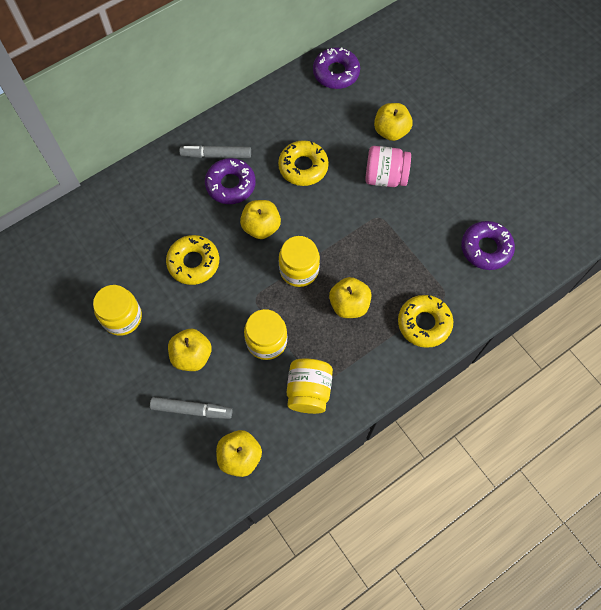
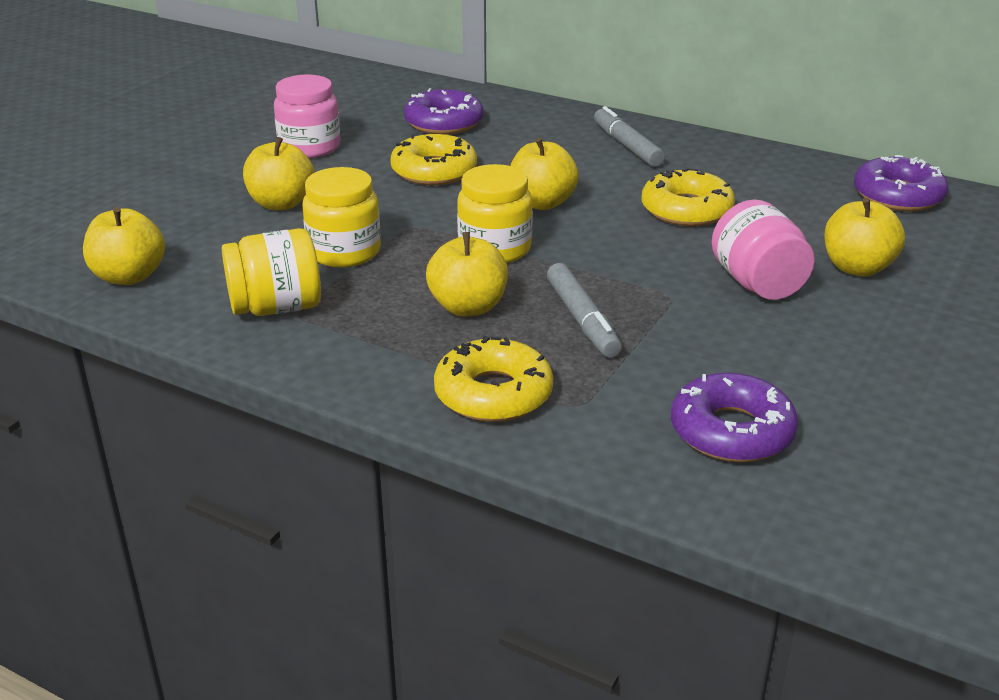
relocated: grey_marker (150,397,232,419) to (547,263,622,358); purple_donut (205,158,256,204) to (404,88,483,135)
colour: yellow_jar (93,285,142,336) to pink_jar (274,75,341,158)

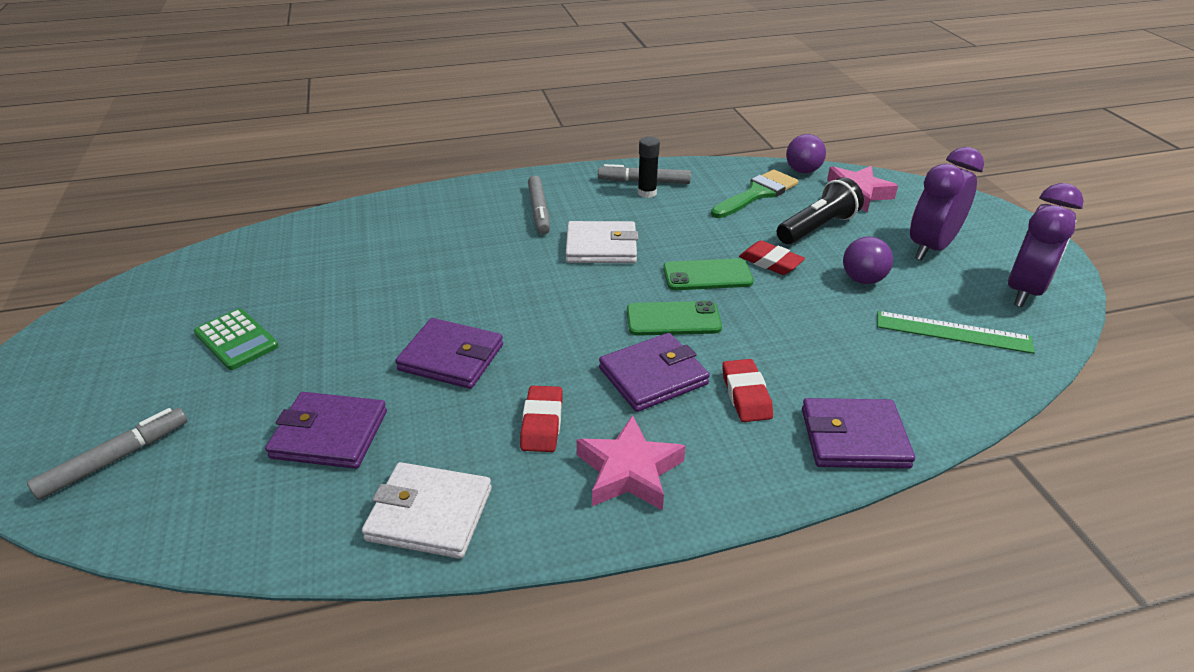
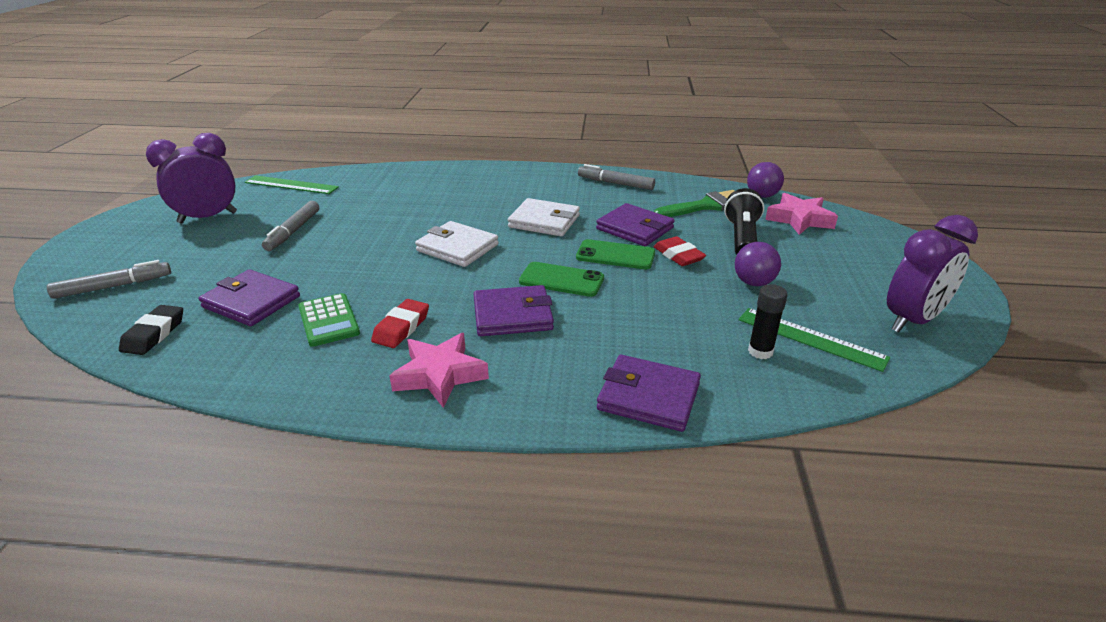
missing: red_eraser (722,359,773,422)
appeared: black_eraser (119,305,183,355); green_ruler (244,175,339,194)
relocated: green_calculator (194,309,279,370) to (298,293,360,347); white_wallet (362,462,492,559) to (415,221,499,267); purple_wallet (395,318,503,389) to (596,203,675,246); grey_marker (528,176,550,234) to (262,201,319,251); black_glue_stick (638,137,660,198) to (748,284,788,359); purple_clock (910,147,984,260) to (146,133,237,224)
spun: black_flashlight (777,177,864,244) = (724,188,764,255) 60 degrees counterclockwise

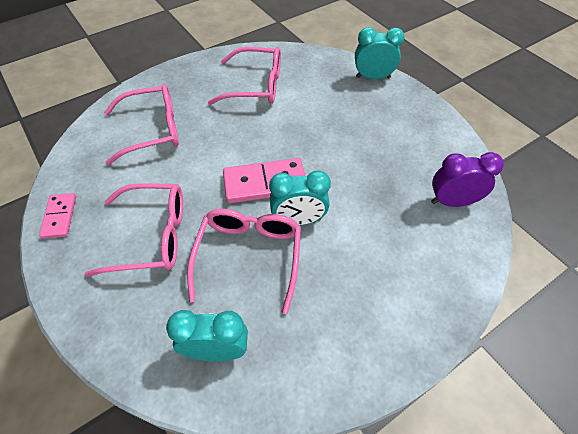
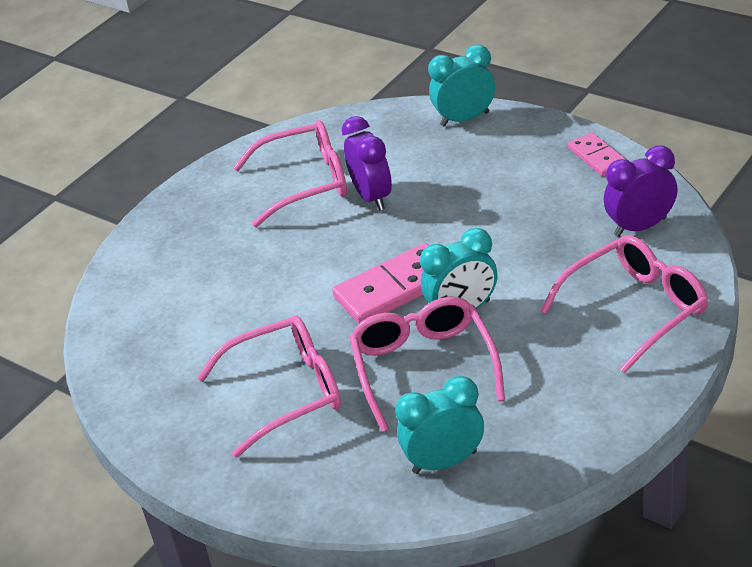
appeared: purple_clock (342,116,392,211)
relocated: pink_domino (39,193,76,239) to (568,132,625,177); pink_glasses (104,84,179,165) to (541,235,708,373)

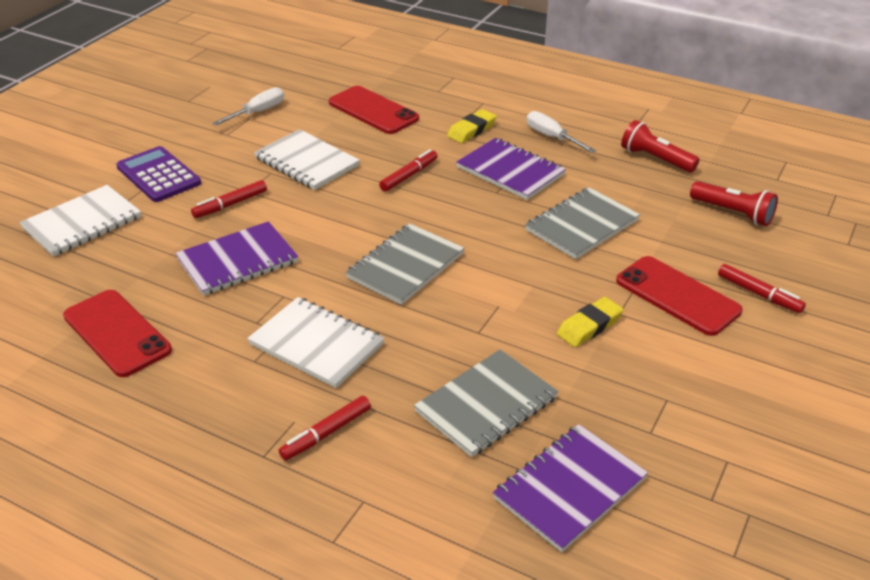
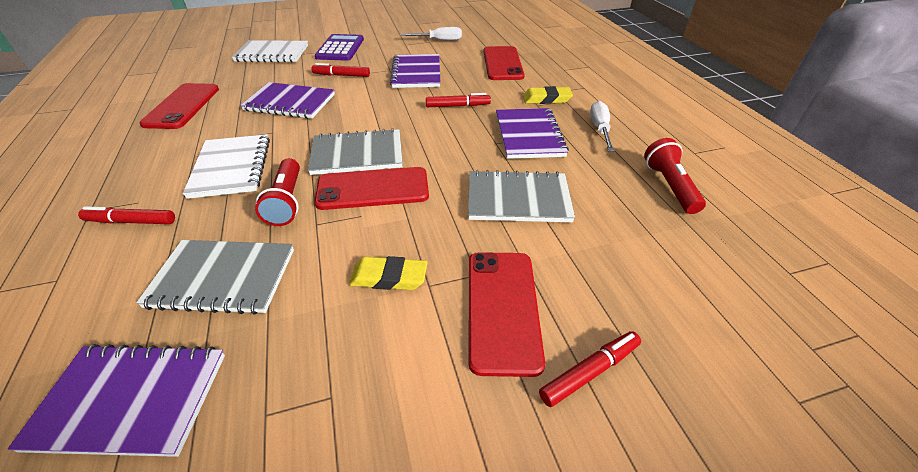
appeared: red_phone (314,167,429,210)
relocated: red_flashlight (690,181,778,226) to (255,158,300,226)
colour: white_notebook (254,129,360,190) to purple_notebook (390,54,440,88)
spun: red_marker (718,264,806,313) = (539,331,641,407) 120 degrees counterclockwise

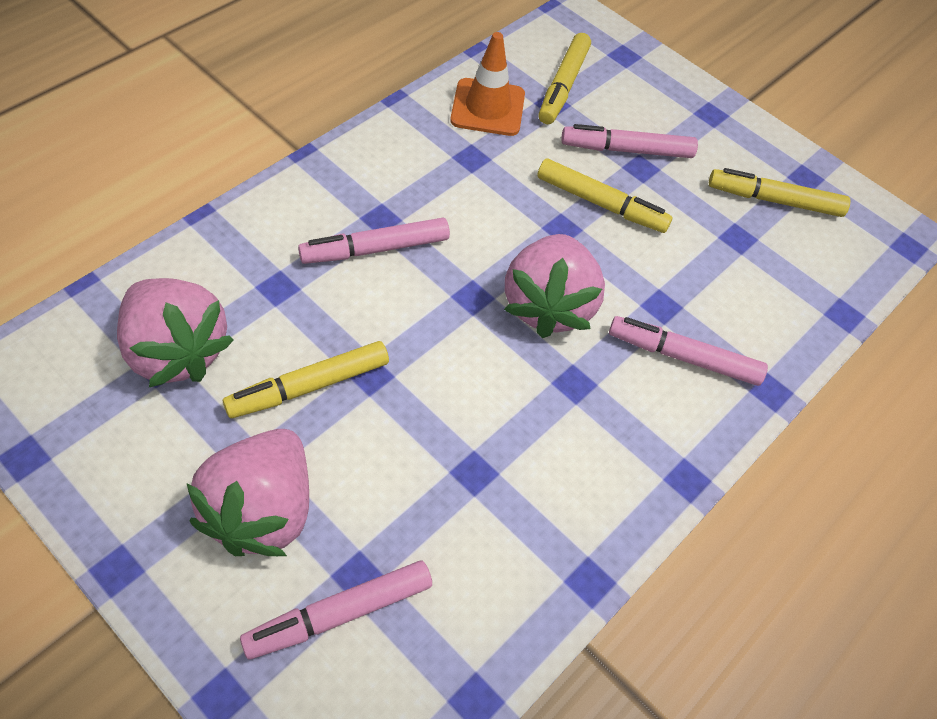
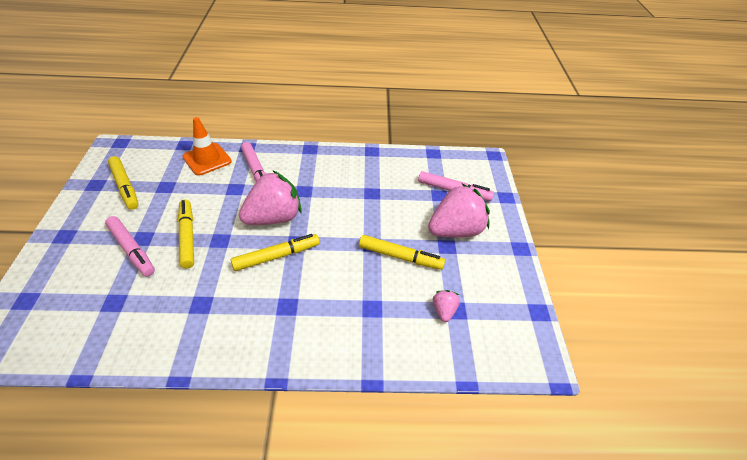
missing: pink_marker (298,218,450,264)
relocated: orange_traffic_cone (450,32,525,136) to (182,117,232,176); yellow_marker (539,33,591,124) to (231,234,320,271)
size: pink_strawberry (117,278,234,387) = (433,290,460,322) x0.45

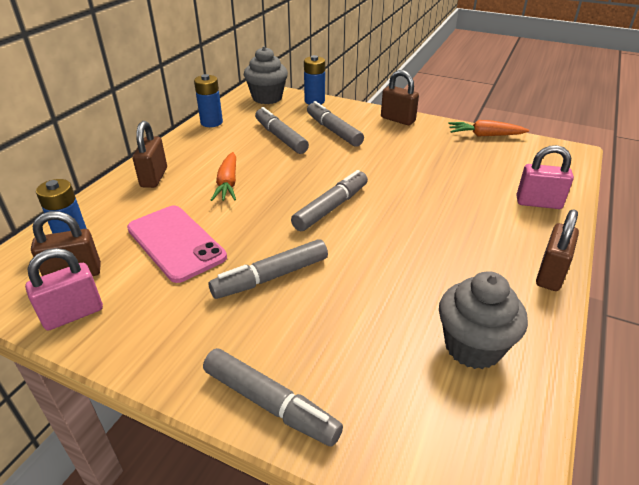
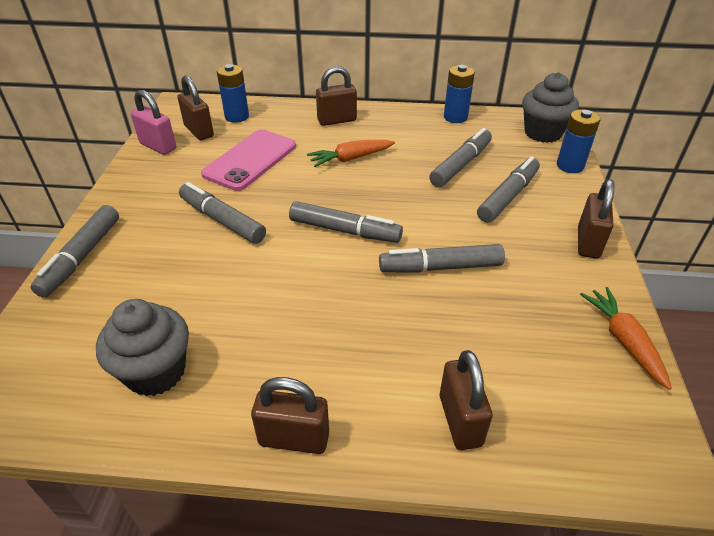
appeared: grey_marker (379,244,505,273)
colour: pink_padlock (516,145,574,209) to brown_padlock (440,350,493,450)

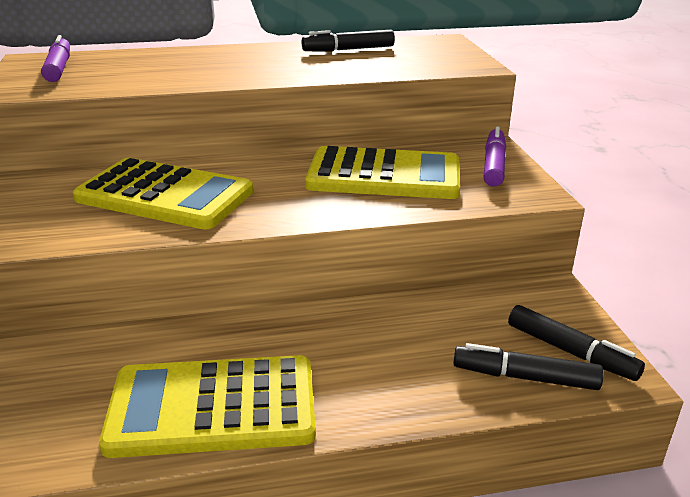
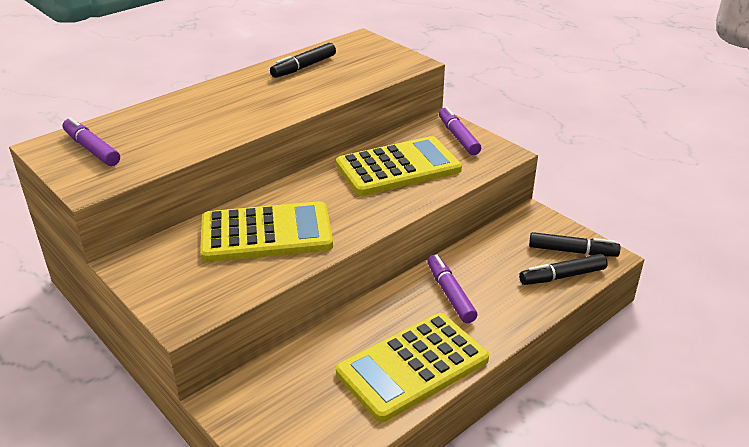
appeared: purple_marker (427,254,477,323)

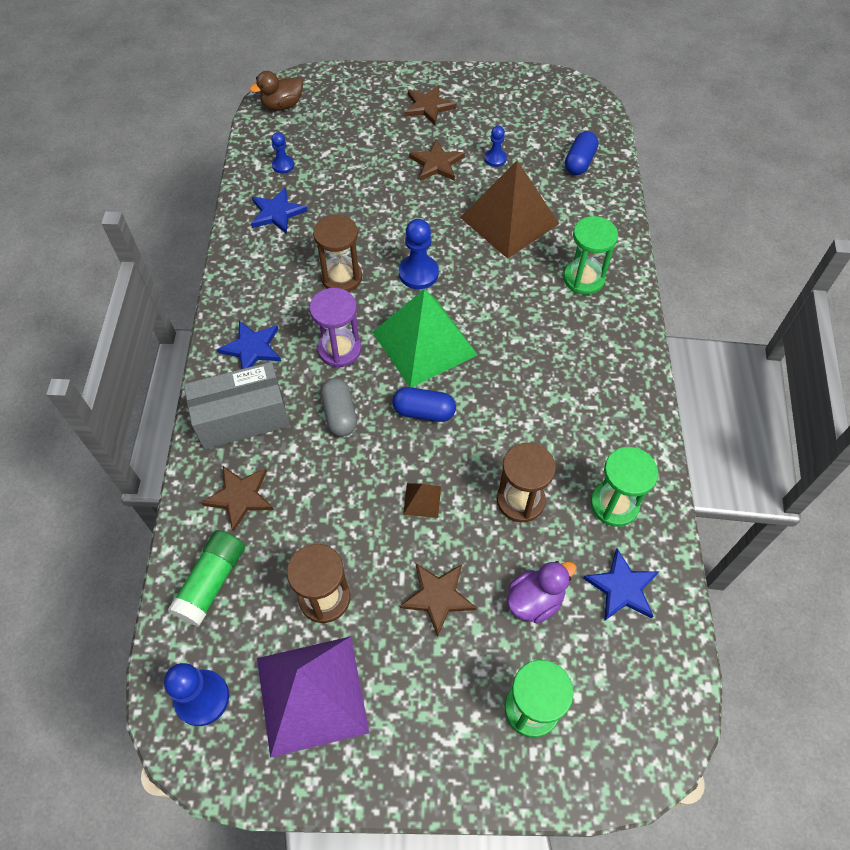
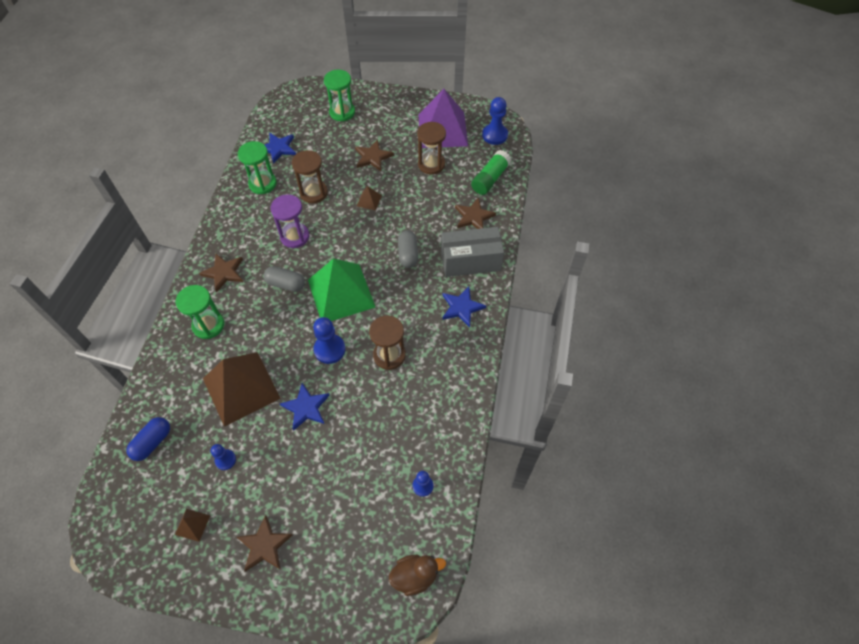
missing: blue_capsule (392,387,456,422); purple_duck (507,561,577,624)
appeared: brown_pyramid (175,509,210,542); grey_capsule (264,266,305,292)
relocated: blue_star (251,187,308,234) to (280,383,330,431); purple_hourglass (310,288,361,367) to (271,194,309,248); brown_star (409,139,465,181) to (199,254,243,292)

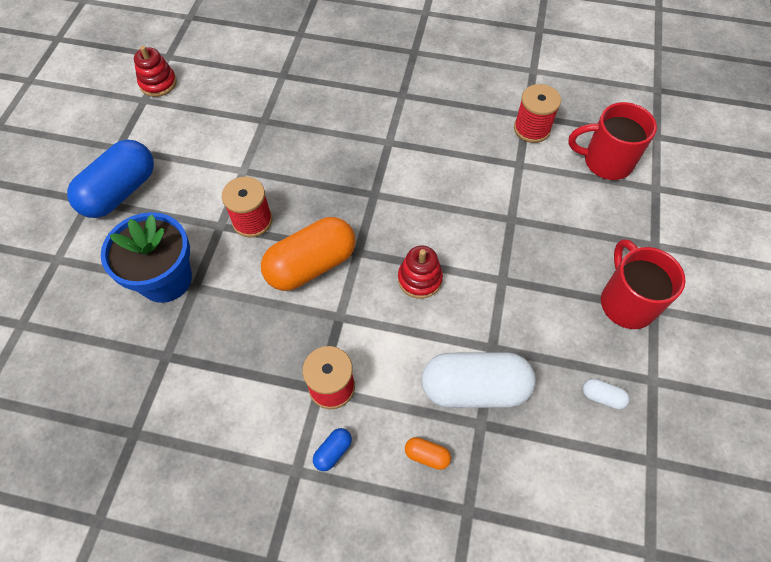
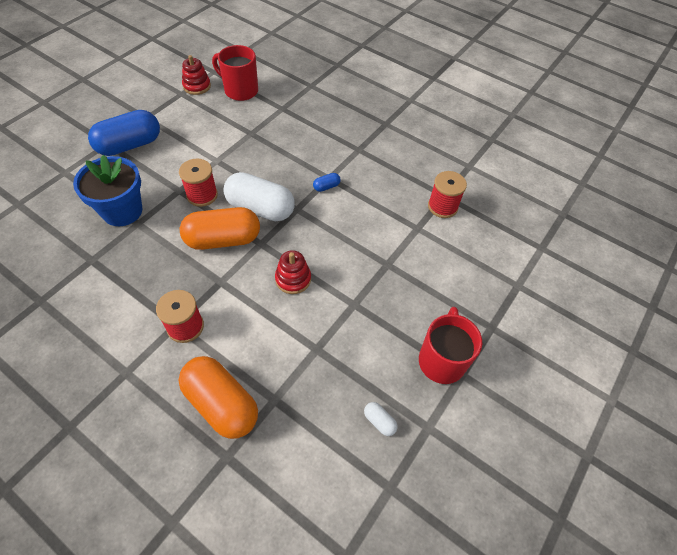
relocated: blue_capsule (313,428,352,471) to (313,173,340,192); white_capsule (422,352,536,408) to (223,172,295,221); red_mug (568,102,657,180) to (212,45,258,101)
size: orange_capsule (405,437,451,470) = (179,356,258,439) x2.44

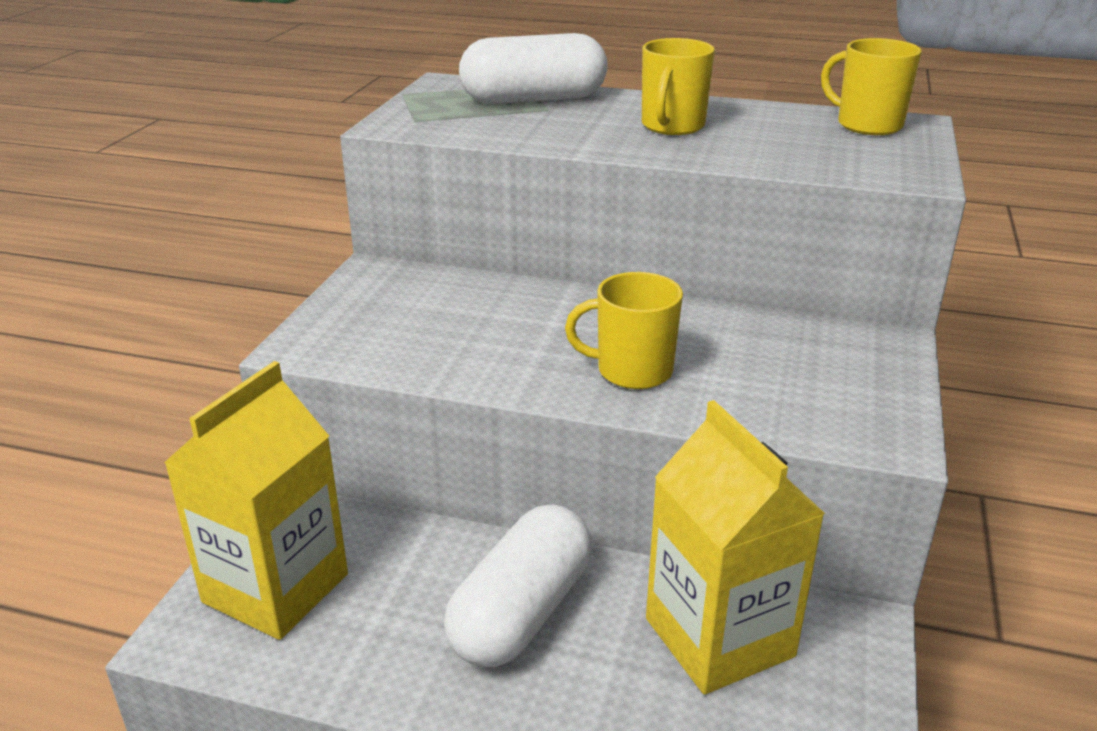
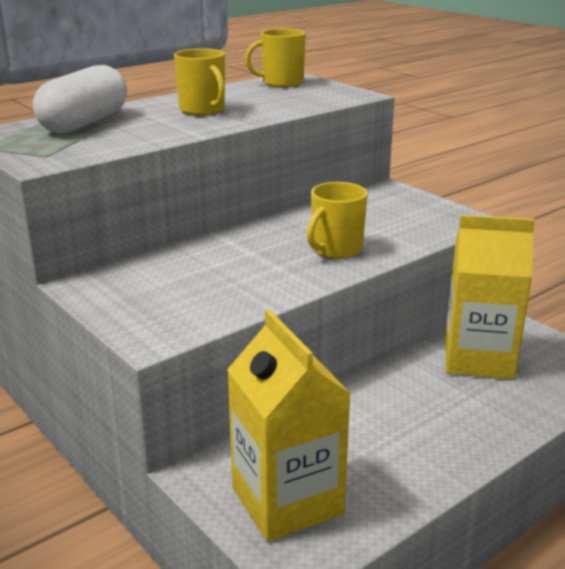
missing: white_capsule (444,504,592,667)

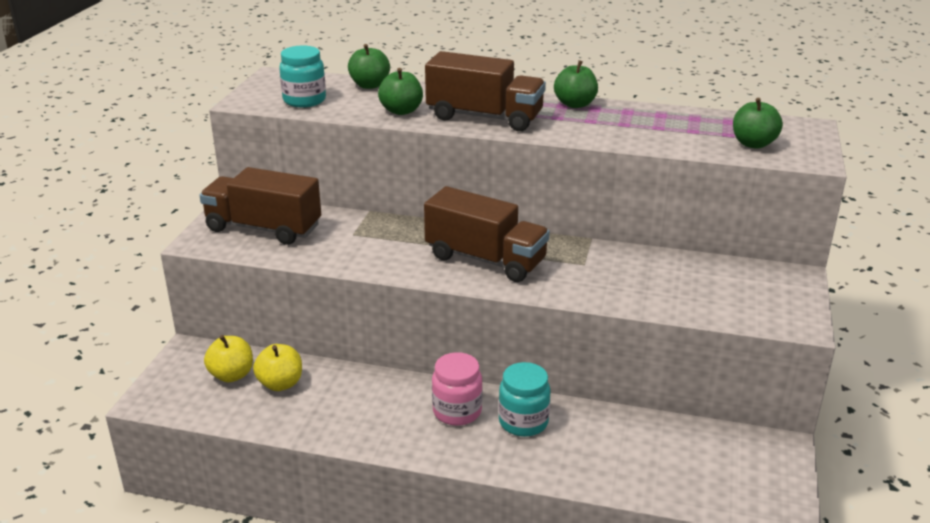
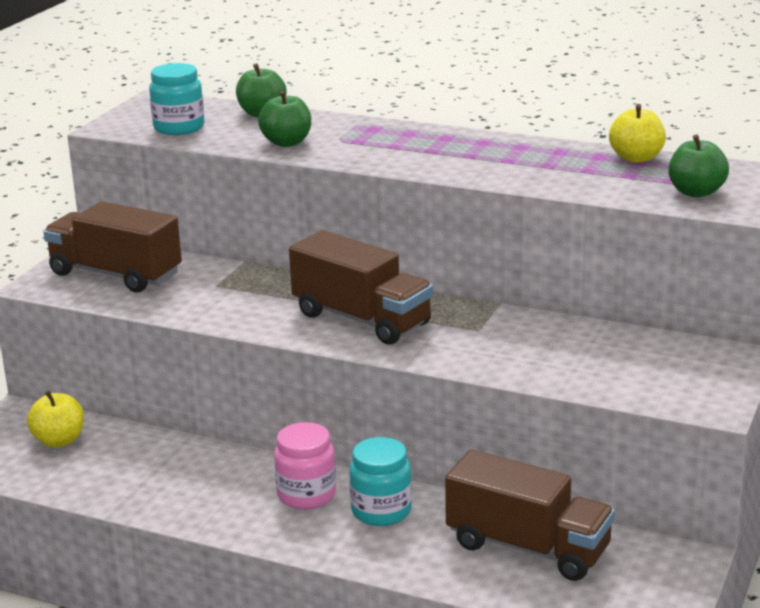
missing: green_apple (554,60,598,108)
relocated: yellow_apple (253,344,302,391) to (609,104,666,163); brown_truck (425,51,546,131) to (445,449,615,581)

